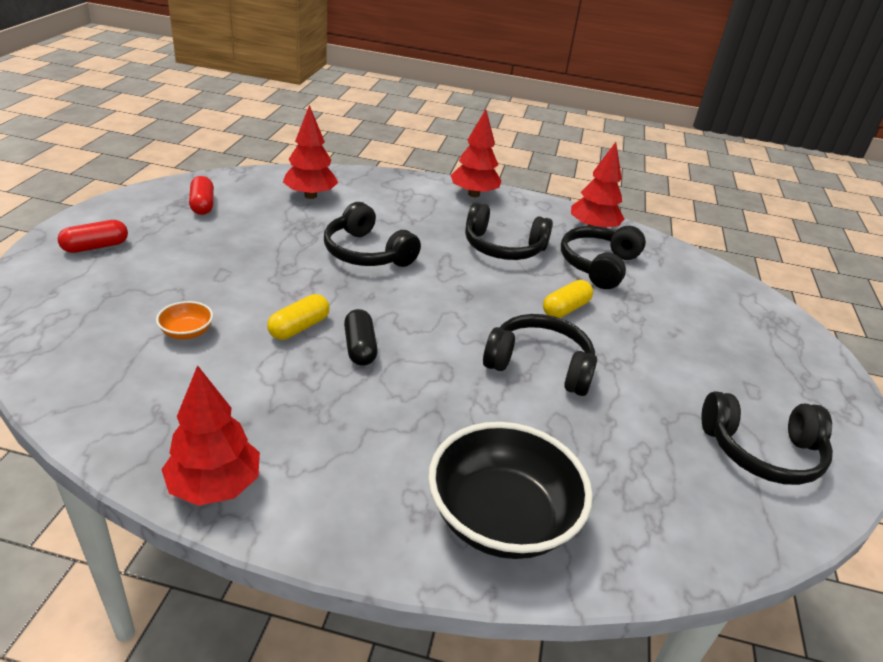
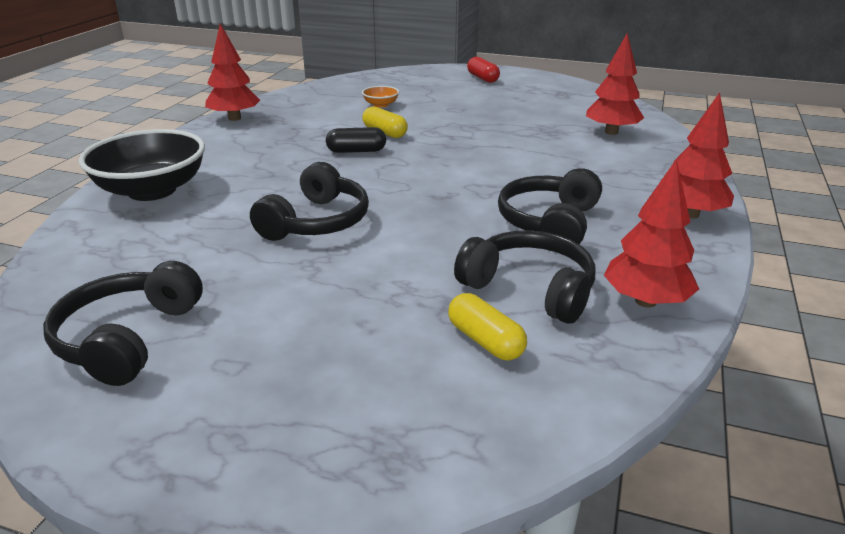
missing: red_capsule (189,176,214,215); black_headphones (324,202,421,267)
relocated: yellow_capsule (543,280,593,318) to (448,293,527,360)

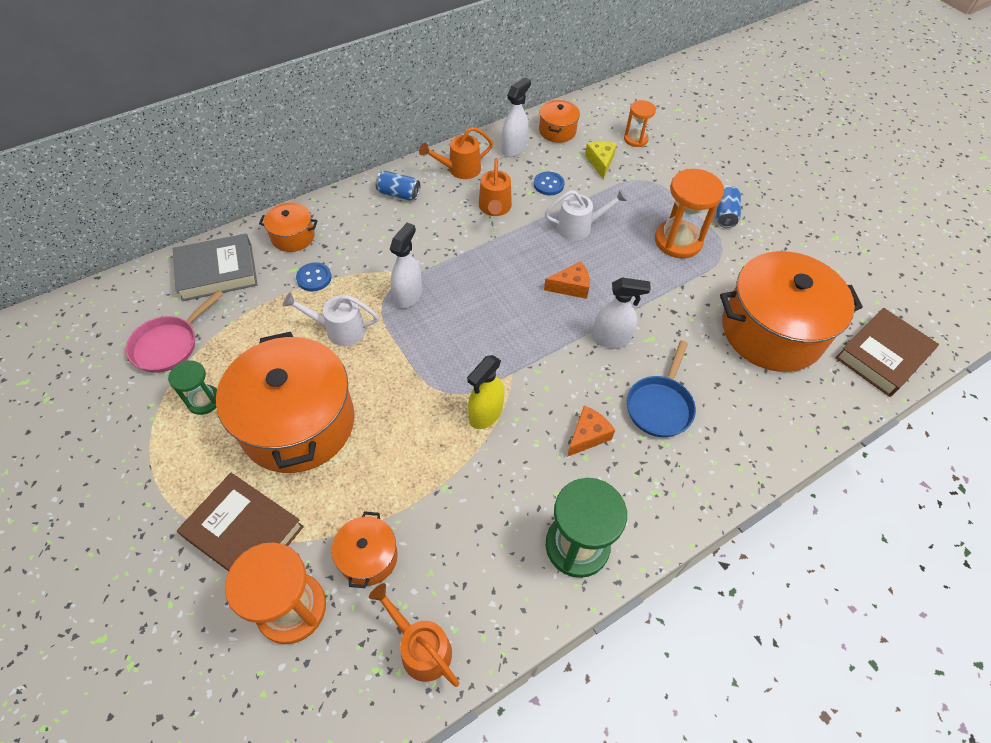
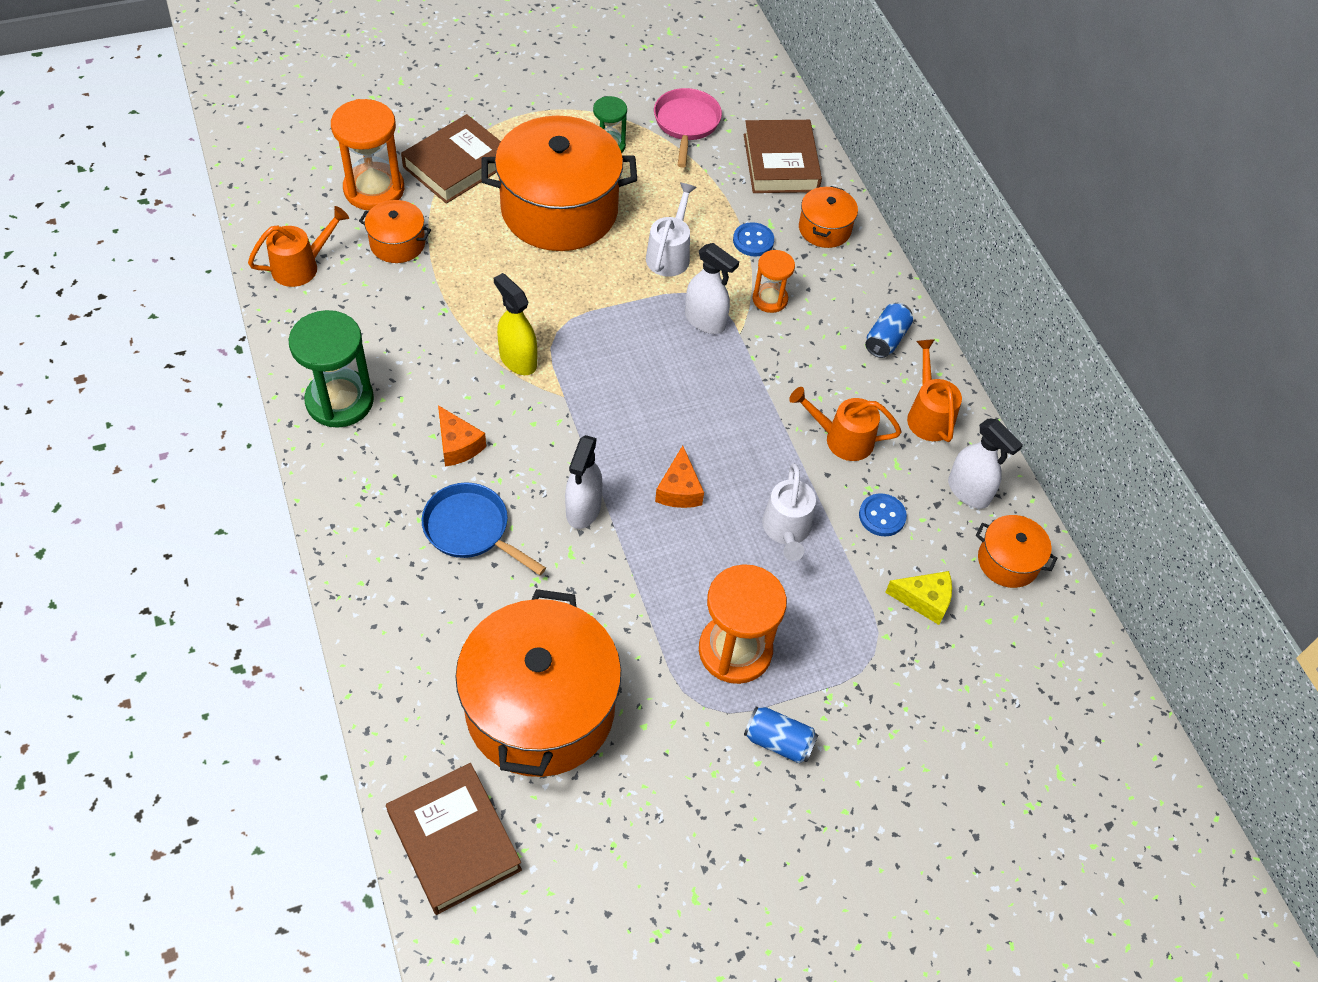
relocated: orange_hourglass (624,100,656,147) to (752,250,795,313)
colour: grey_book (173,234,258,301) to brown_book (744,120,822,193)
spun: pink_pan (126,290,223,373) = (654,88,722,168) 45 degrees clockwise

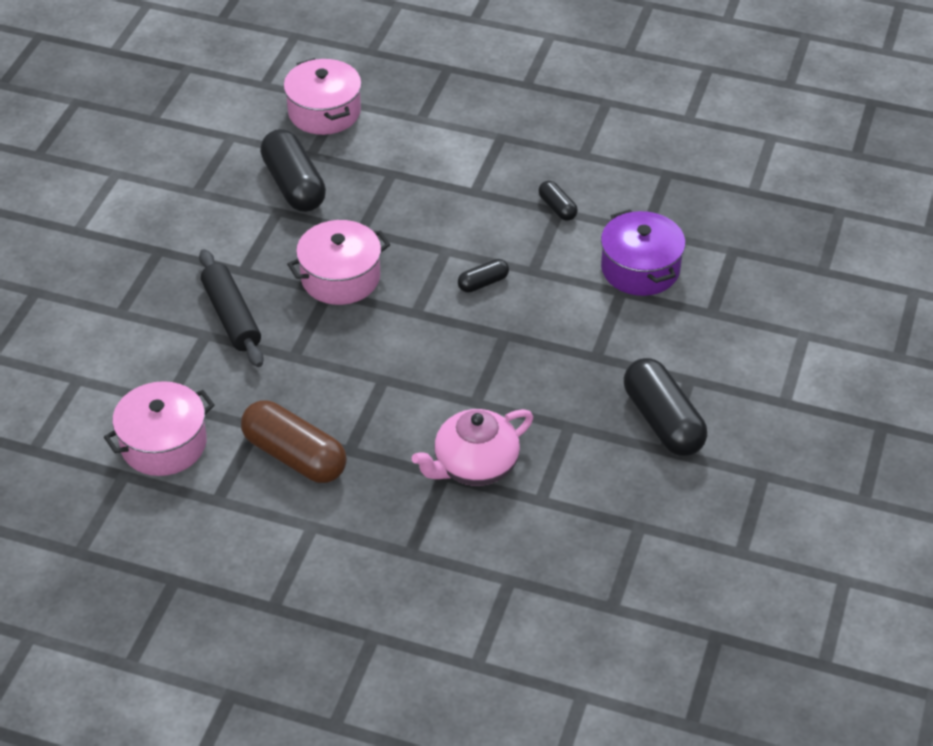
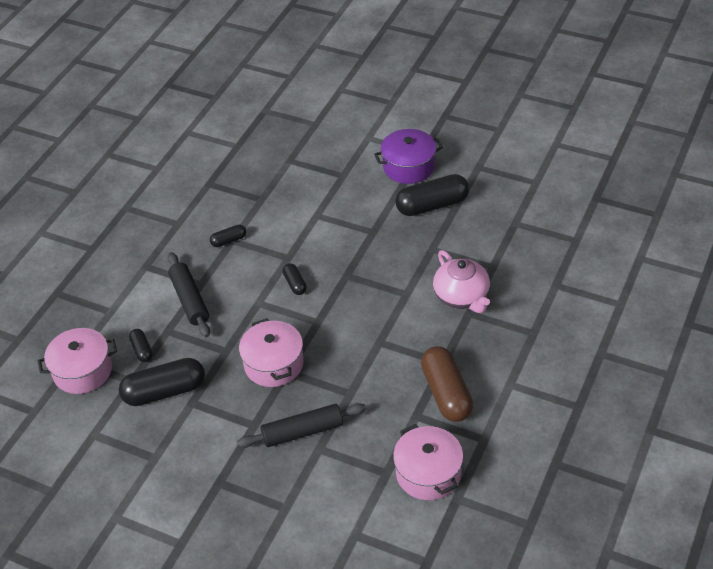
appeared: black_capsule (129,329,153,362); black_rolling_pin (168,252,210,337)
relocated: purple_pot (601,210,686,296) to (374,129,443,184)
spun: brown_capsule (241,400,347,483) = (421,346,473,422) 60 degrees counterclockwise

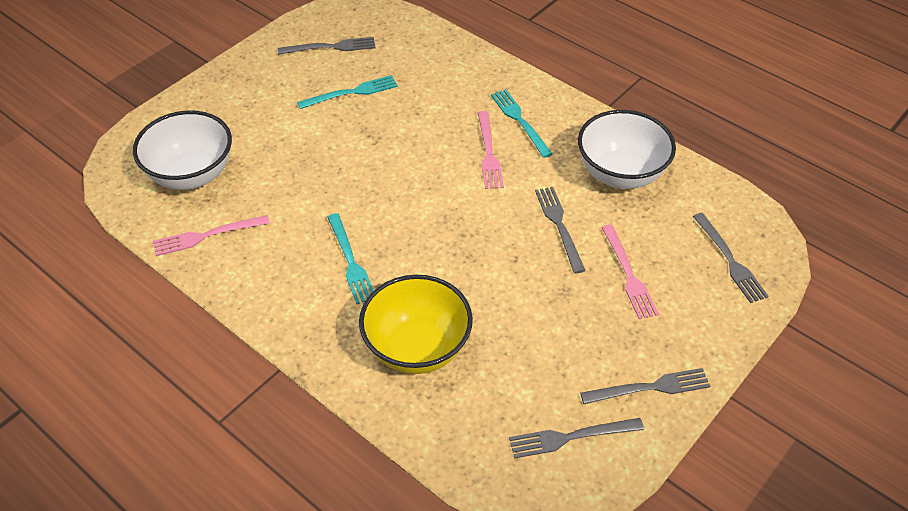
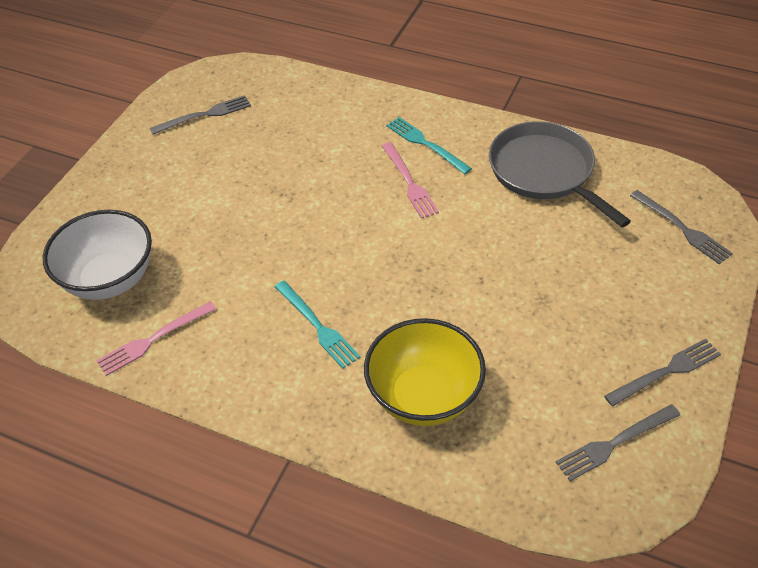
missing: turquoise_fork (297,75,398,109); grey_fork (535,187,586,273); pink_fork (601,225,659,319)
exchanged: white_bowl (578,110,676,189) to grey_pan (489,121,631,227)

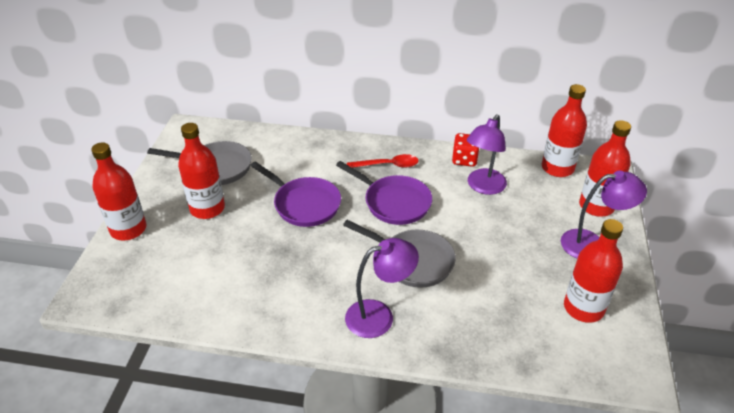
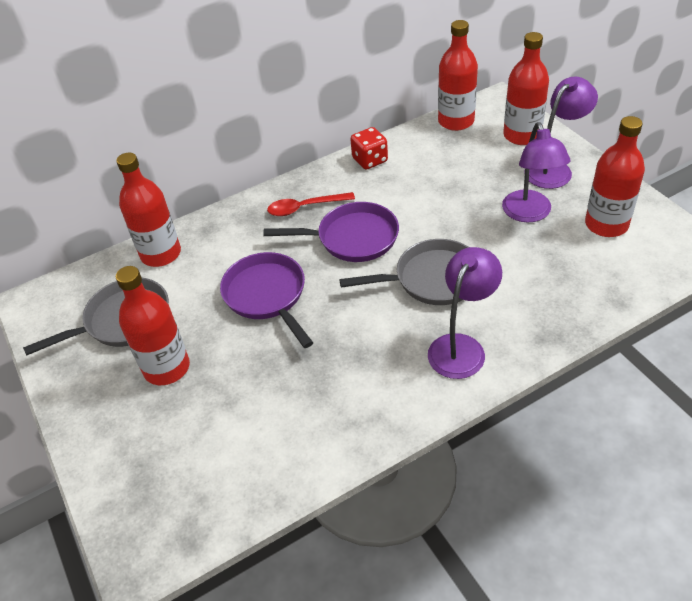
relocated: red_bottle (91,142,147,241) to (116,153,181,267); purple_lamp (467,114,507,195) to (502,122,570,222)
spun: purple_pan (250,161,341,227) = (220,252,313,348) 120 degrees counterclockwise; red_spoon (347,154,419,168) = (267,192,355,216) 150 degrees counterclockwise

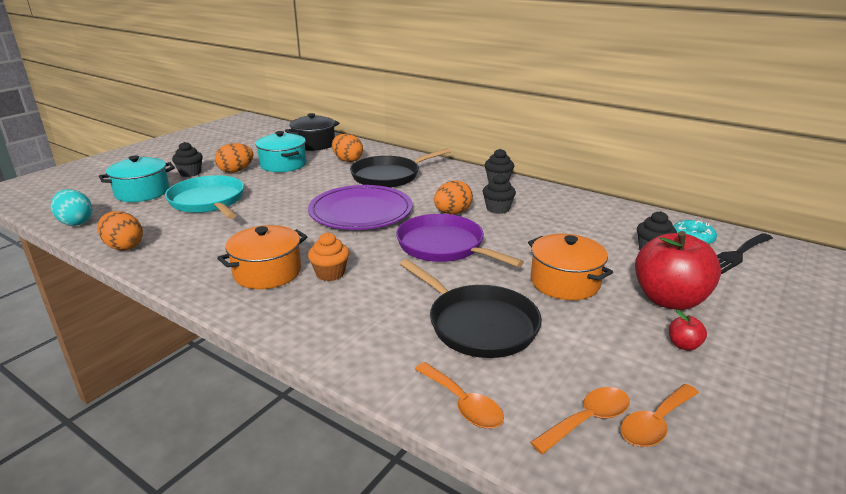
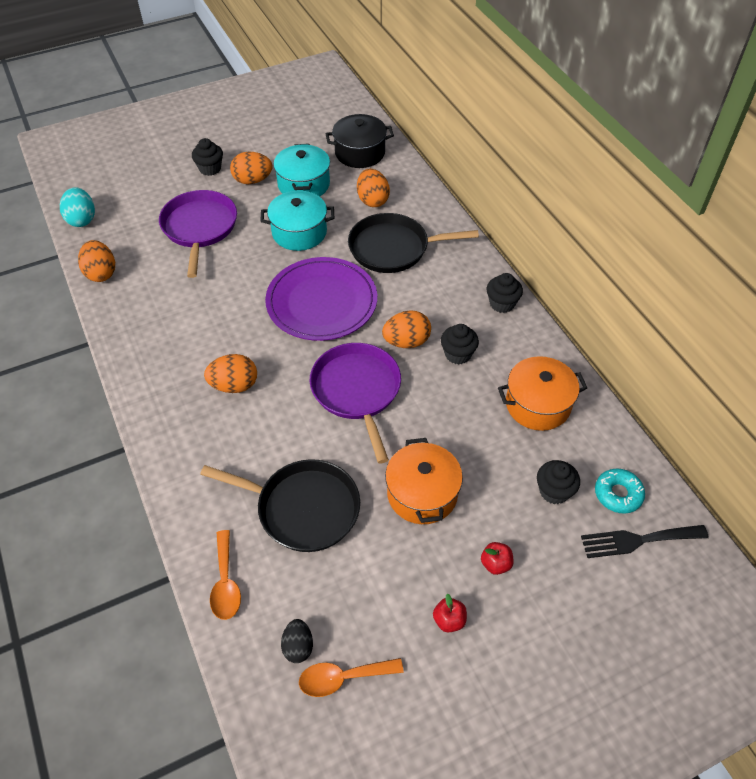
relocated: turquoise_pot (99,155,175,202) to (261,191,334,251); orange_pot (217,225,308,289) to (498,356,587,431)
exchanged: orange_cupcake (308,233,349,281) to orange_egg (204,354,257,393); orange_spoon (530,387,630,454) to black_egg (281,619,313,663)
colour: turquoise_pan (165,175,244,219) to purple_pan (159,190,237,278)
spun: black_pan (400,259,542,358) = (200,459,360,552) 60 degrees counterclockwise
size: red_apple (635,231,721,310) = (481,542,514,575) x0.40

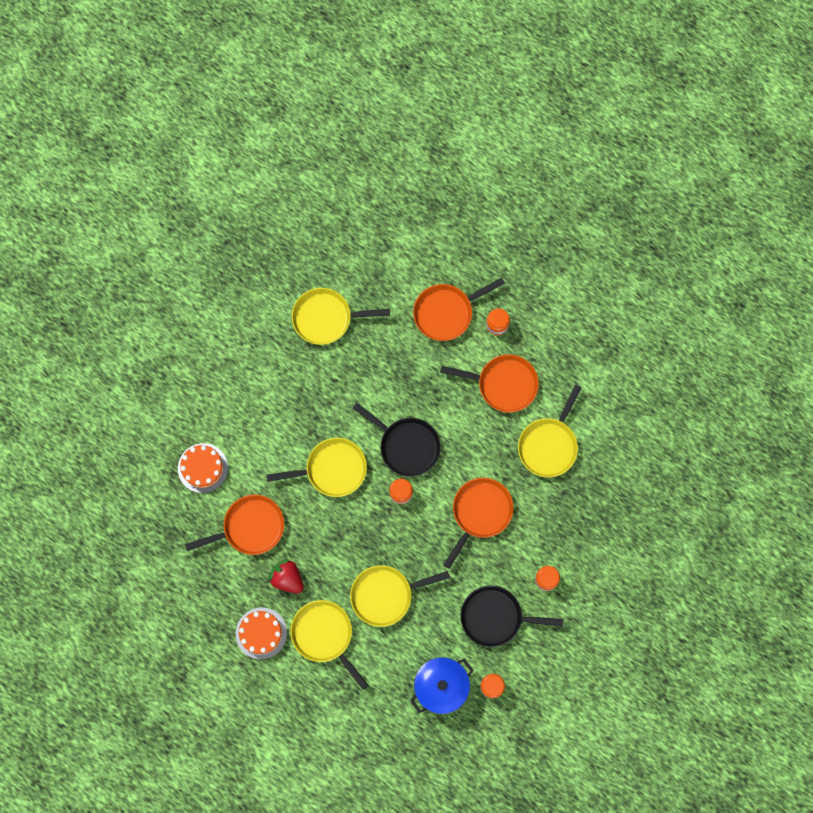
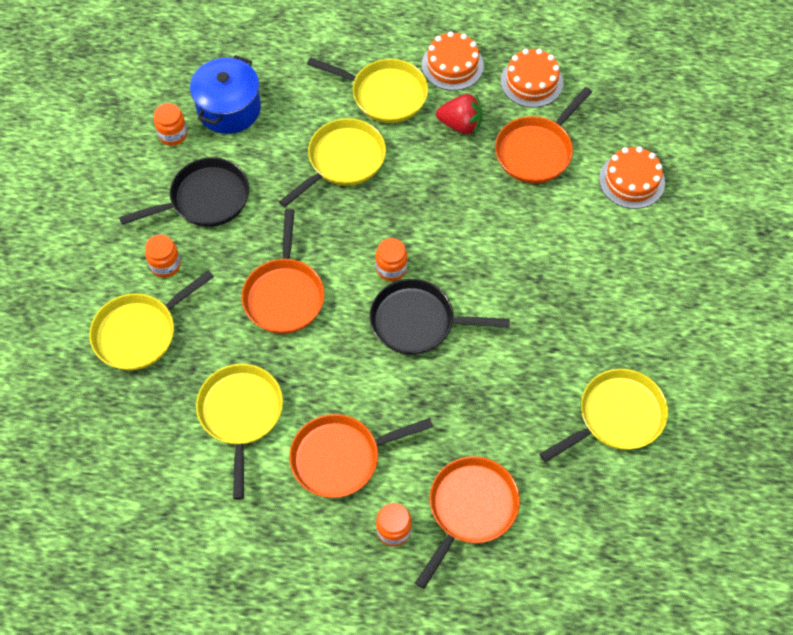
appeared: orange_cake (501,49,563,107)
relocated: yellow_pan (267,438,367,497) to (89,270,214,370)

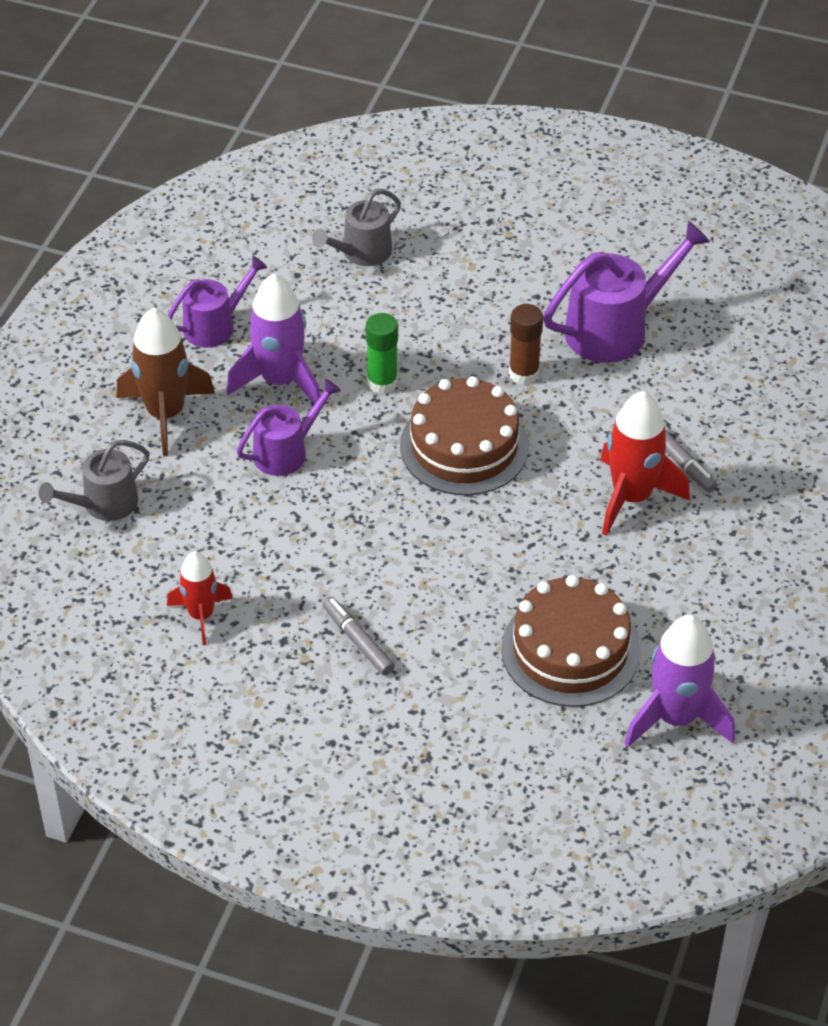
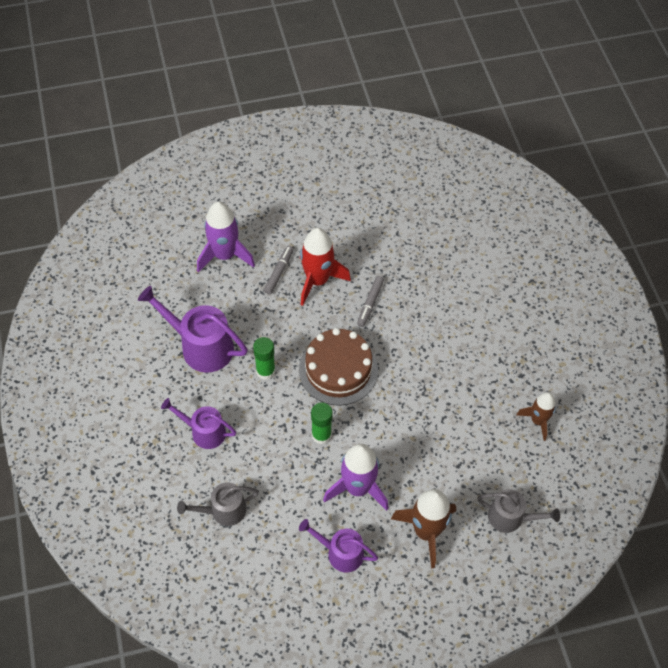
missing: brown_cake (501,575,640,707)
relocated: purple_watering_can (237,379,341,476) to (161,398,236,449); grey_marker (323,596,395,675) to (357,276,384,327); purple_rocket (624,615,735,748) to (197,201,255,272)
colour: red_rocket (167,552,233,645) to brown_rocket (516,392,556,441); brown_glue_stick (509,304,543,385) to green_glue_stick (253,337,275,380)
spun: grey_watering_can (312,189,401,266) = (177,482,259,526) 150 degrees clockwise

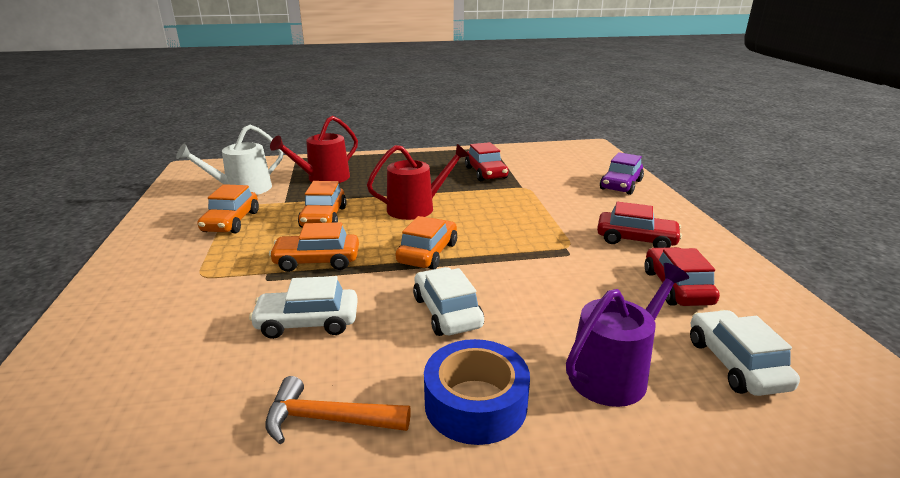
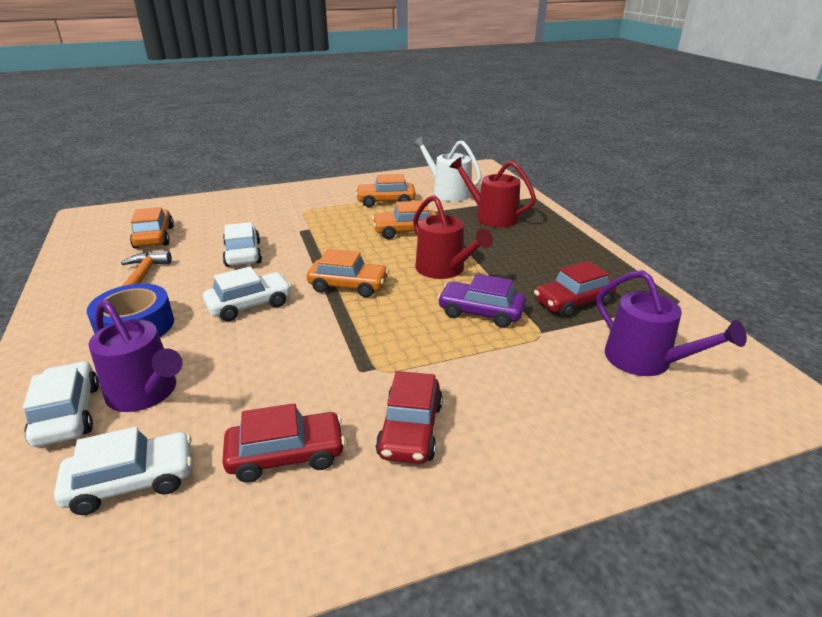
appeared: white_car (23,361,99,447); purple_watering_can (596,270,747,376)
relocated: orange_car (269,222,359,272) to (130,207,174,249); purple_car (600,152,644,195) to (437,274,526,328)

